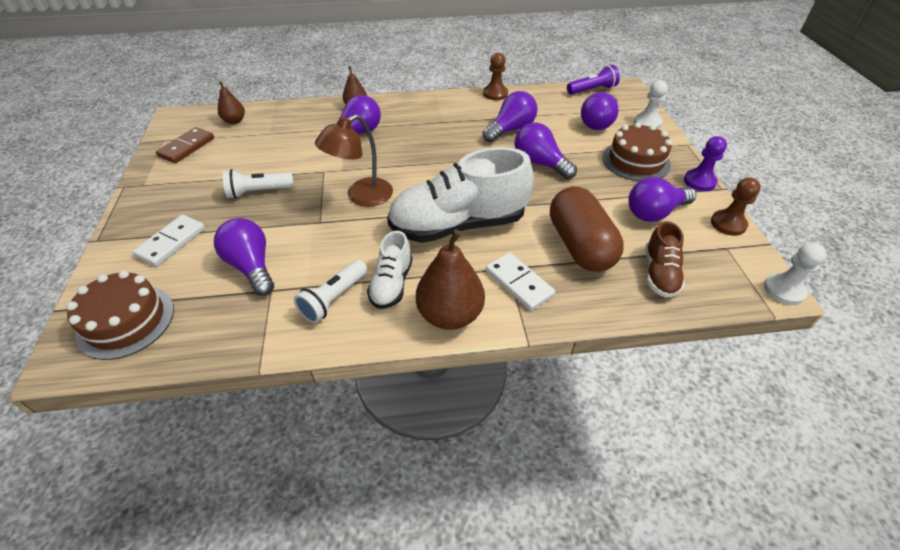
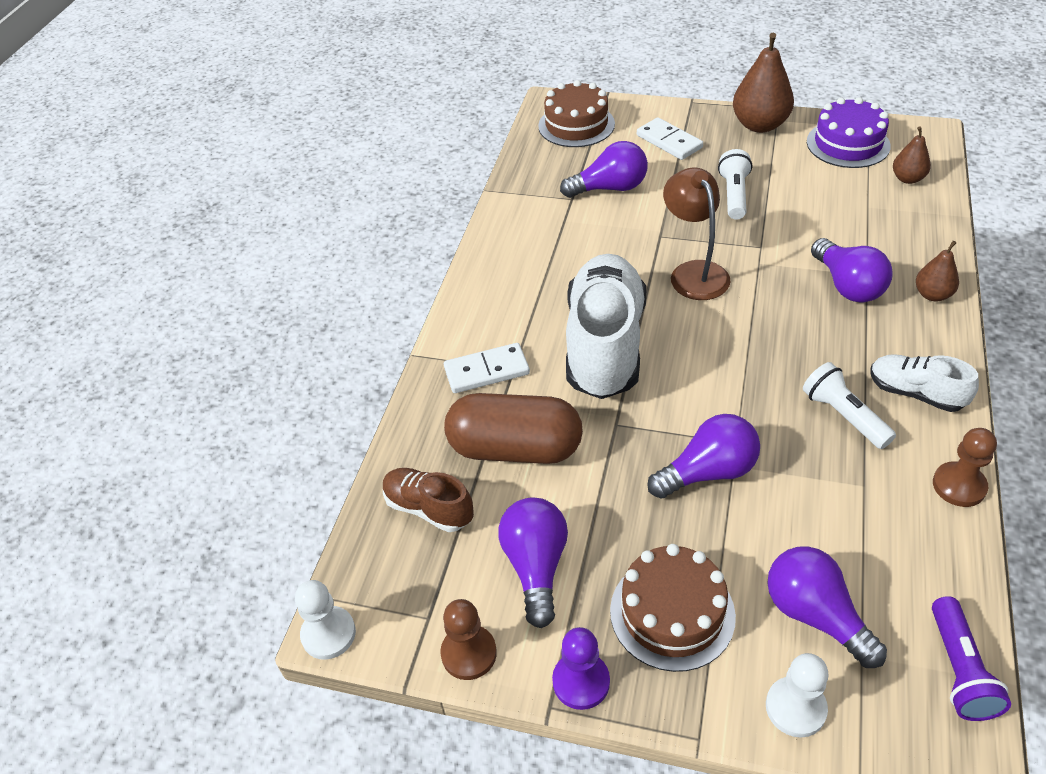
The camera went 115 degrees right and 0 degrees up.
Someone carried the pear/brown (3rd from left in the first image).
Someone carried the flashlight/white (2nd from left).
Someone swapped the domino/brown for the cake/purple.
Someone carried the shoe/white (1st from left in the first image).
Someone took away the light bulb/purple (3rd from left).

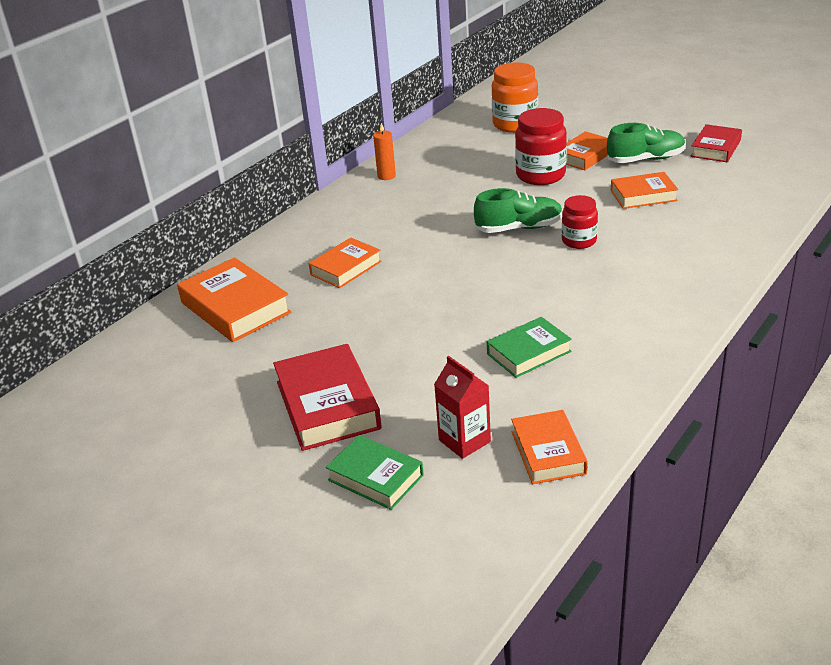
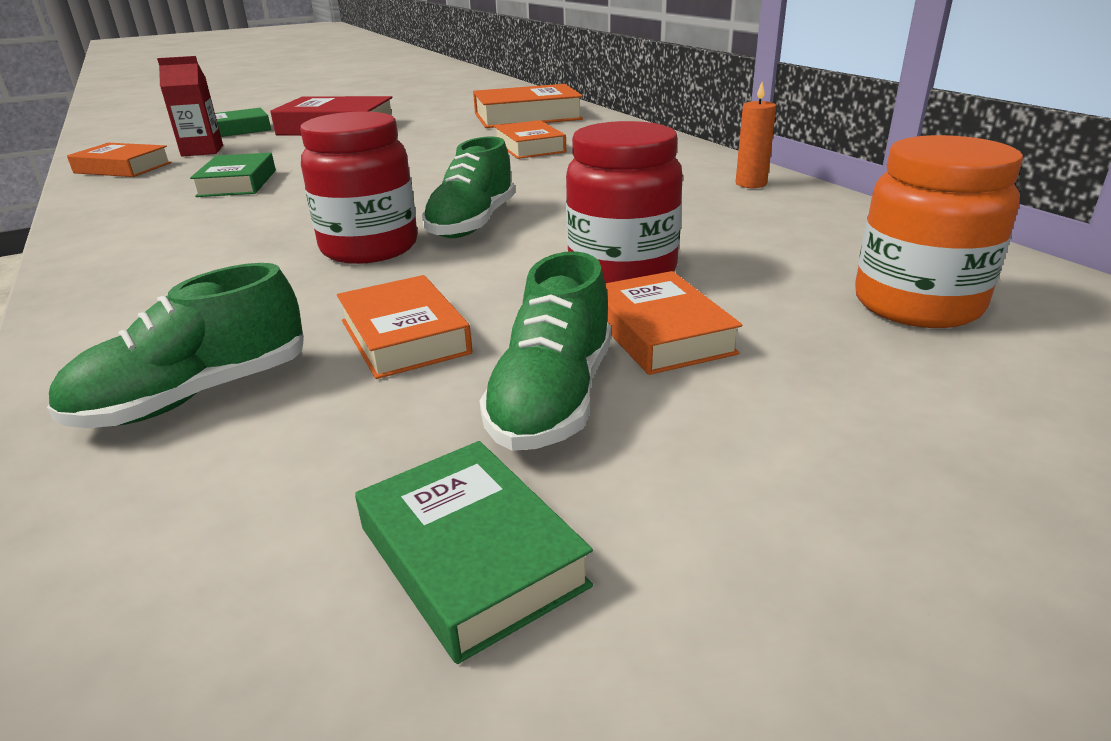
The camera went 115 degrees right and 5 degrees down.
Someone put down the shoe/green (1st from left).
Someone scaled the jar/red (2nd from left in the first image) by 1.60.
Someone rotated the book/orange (5th from left in the first image) by 45 degrees counterclockwise.
Someone repainted the book/red (2nd from left), which became the book/green (3rd from left).

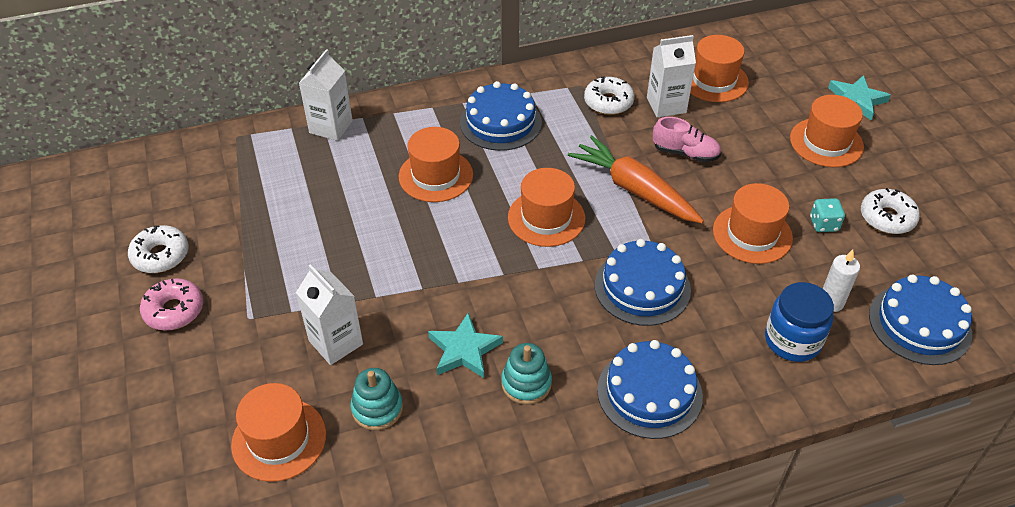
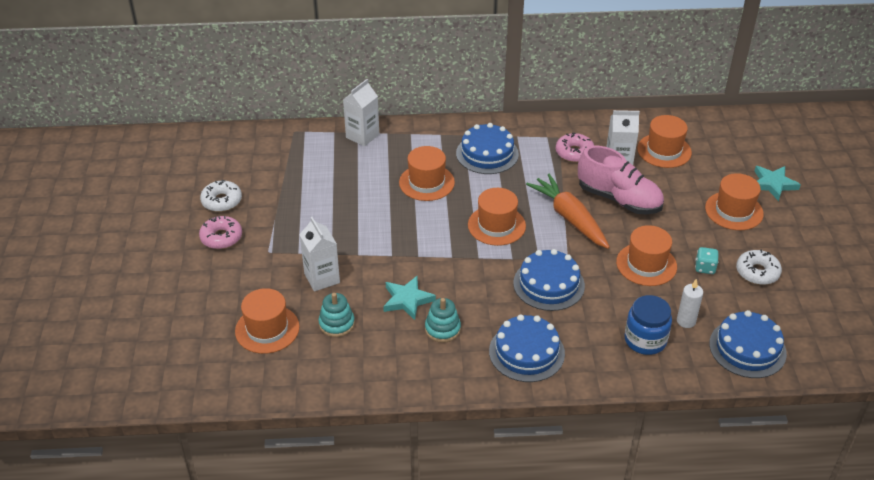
The camera went 15 degrees right and 5 degrees down.
Someone repainted the donut/white (2nd from left), which became the donut/pink (2nd from left).
Someone scaled the shoe/pink by 1.74.

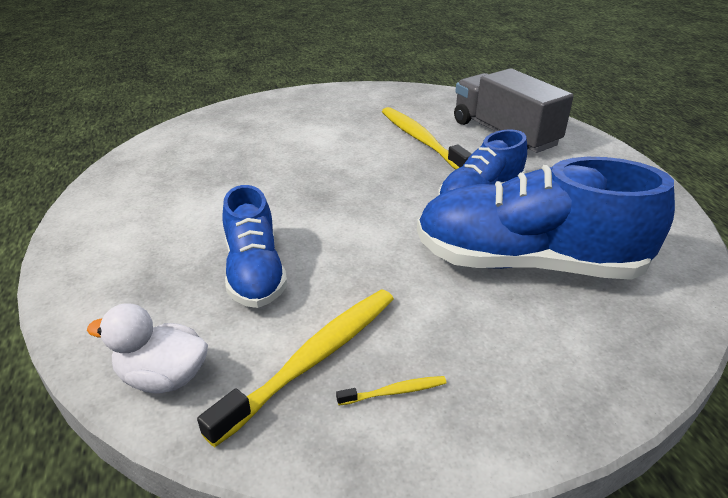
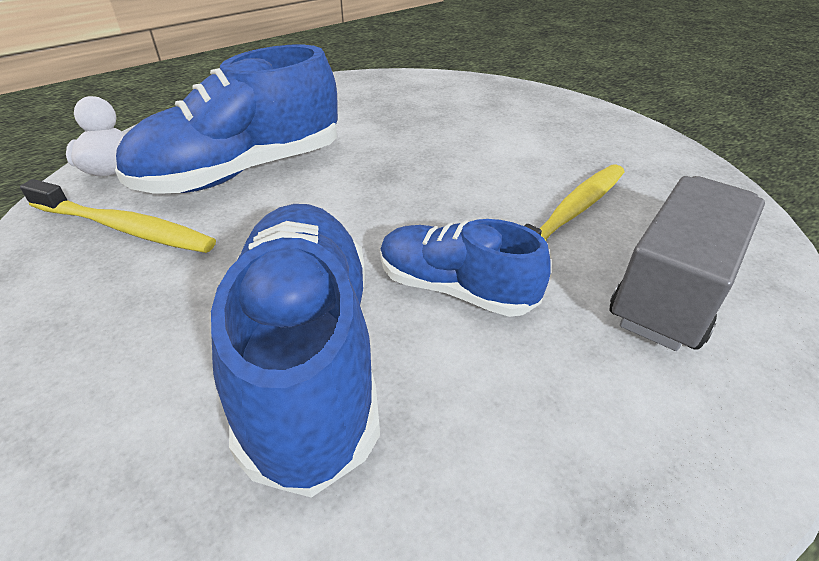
The camera went 70 degrees right and 5 degrees up.
Someone scaled the shoe/blue (1st from left) by 1.69.
Someone took away the toothbrush/yellow (2nd from left).

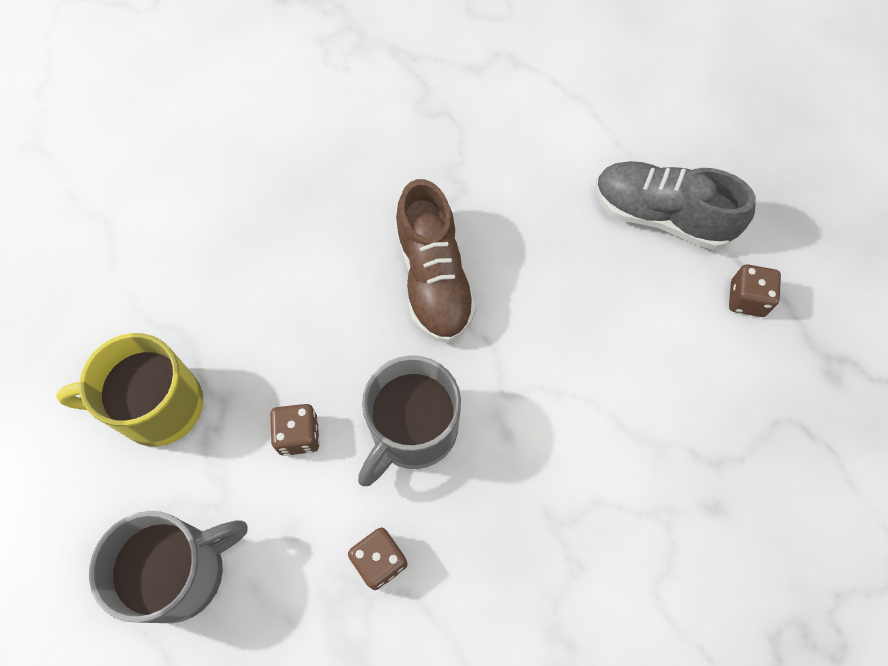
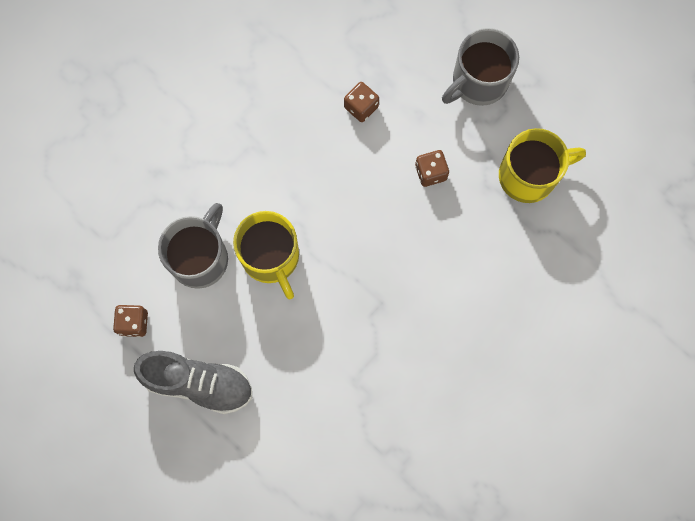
The camera went 170 degrees right and 10 degrees up.
Someone carried the mug/grey (2nd from left in the first image).
Someone put down the mug/yellow (1st from left).
Someone took away the shoe/brown.

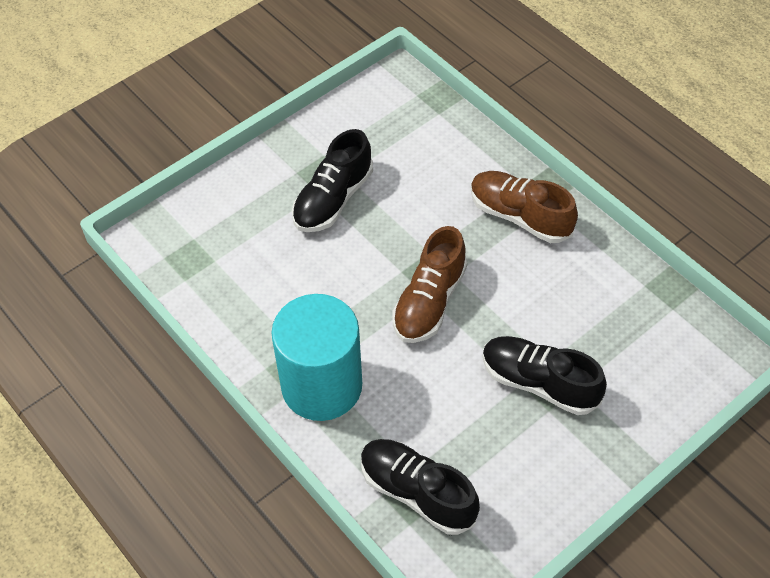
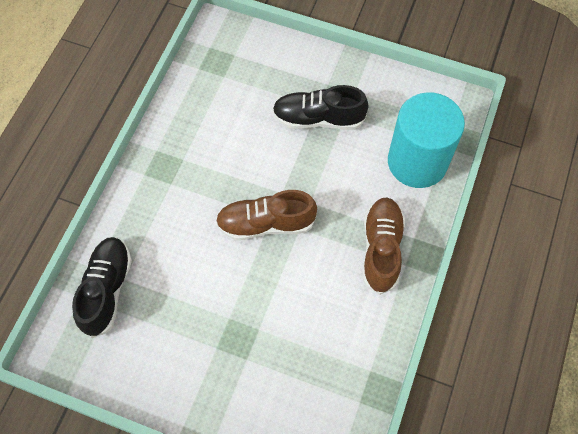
The camera went 60 degrees right and 10 degrees up.
Someone carried the cylinder/turquoise.
Someone took away the shoe/black (3rd from left).

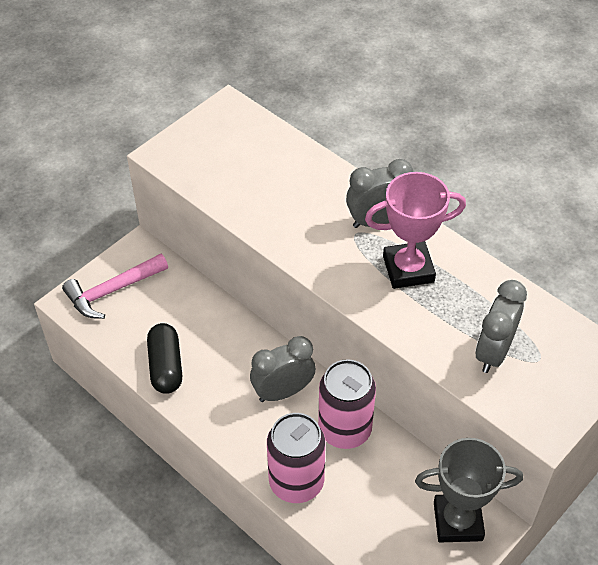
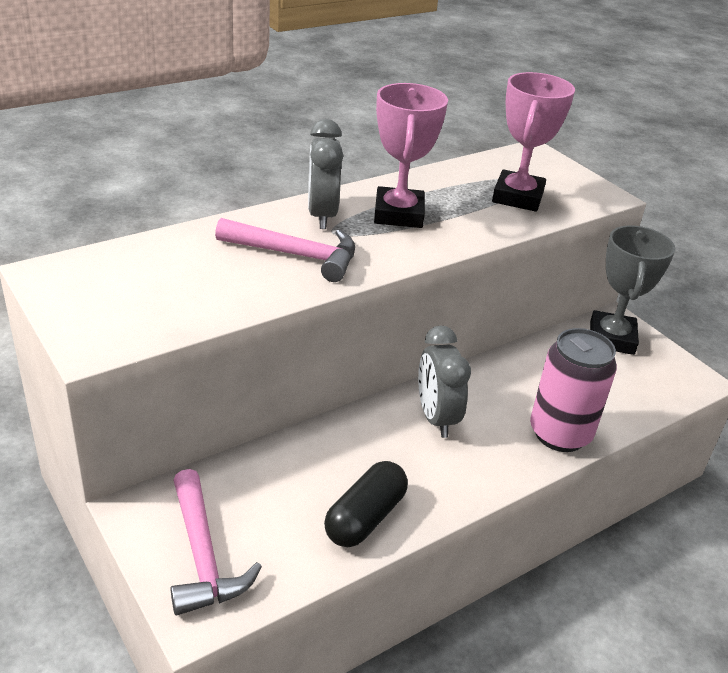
The camera went 80 degrees left and 15 degrees down.
Someone put down the hammer/pink (2nd from left).
Someone rotated the capsule/black by 60 degrees counterclockwise.
Someone swapped the clock/grey (3rd from left) for the trophy/pink (2nd from left).
Someone took away the can/pink (2nd from left).

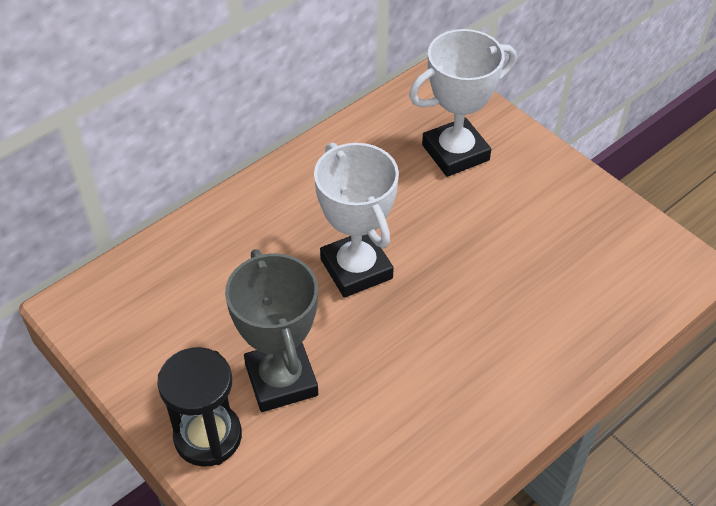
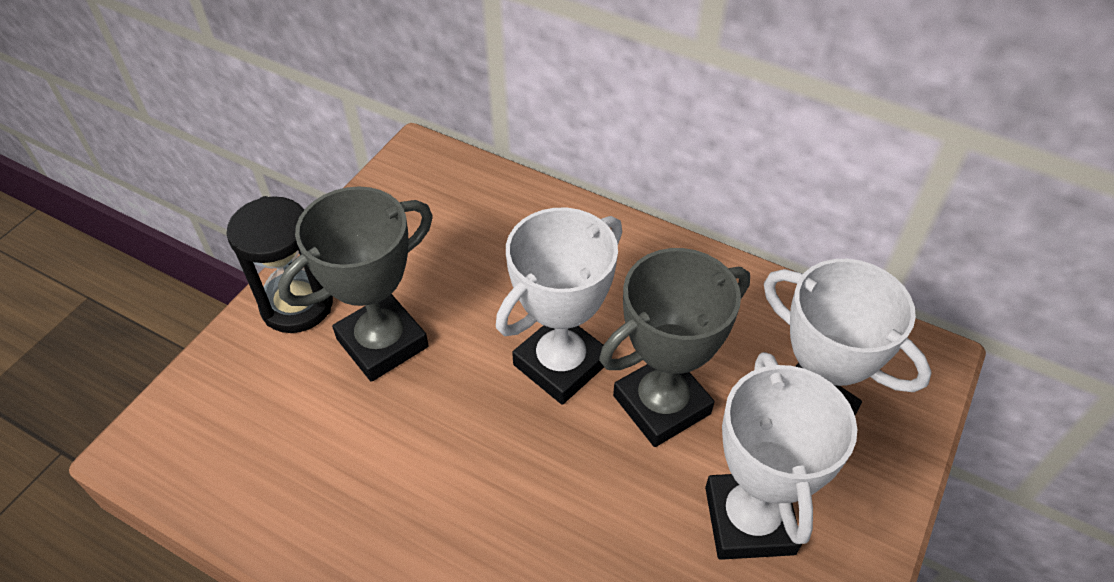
The camera went 70 degrees right and 0 degrees up.
Someone put down the trophy/grey (2nd from left).
Someone put down the trophy/white (2nd from left).

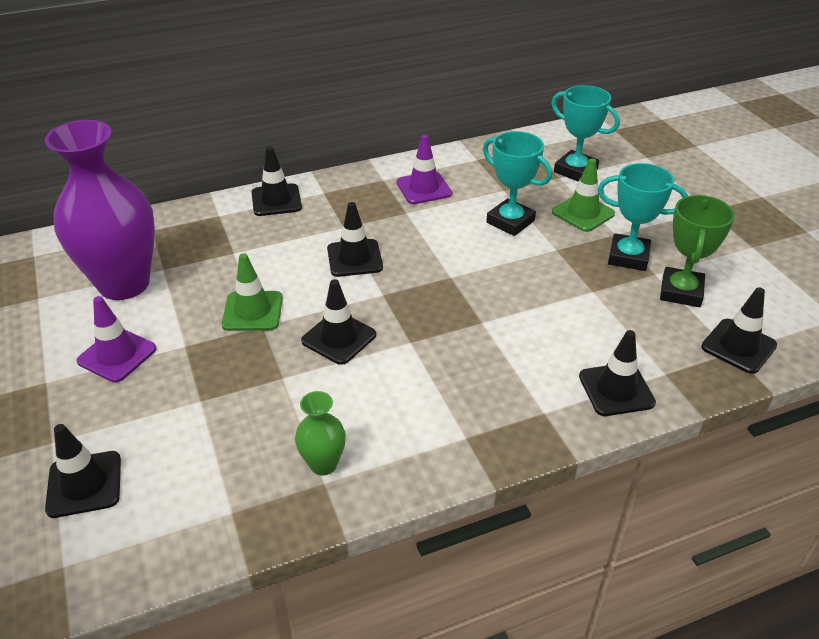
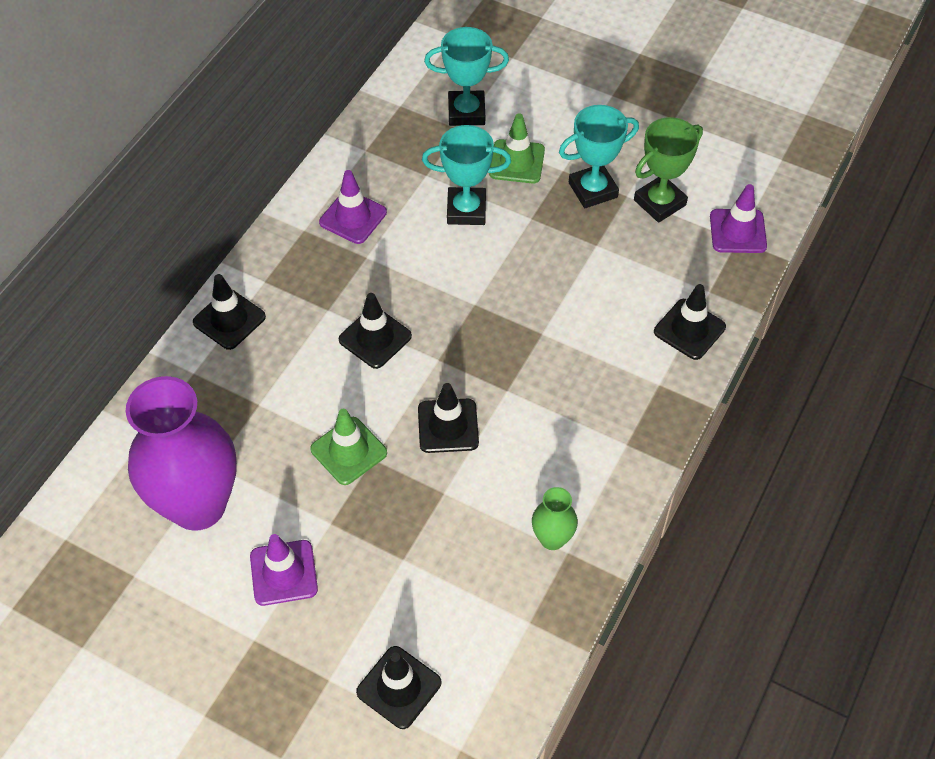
The camera went 40 degrees left and 15 degrees up.
Someone rotated the trophy/green by 75 degrees clockwise.
Someone repainted the traffic cone/black (6th from left), which became the traffic cone/purple (3rd from left).

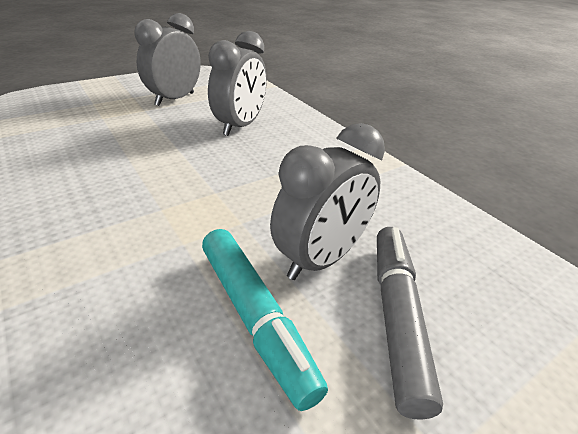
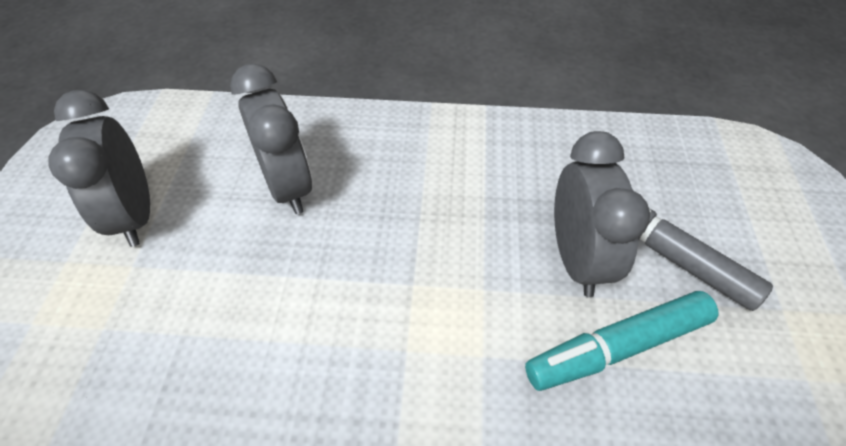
The camera went 50 degrees left and 15 degrees up.
Someone rotated the marker/turquoise by 150 degrees clockwise.

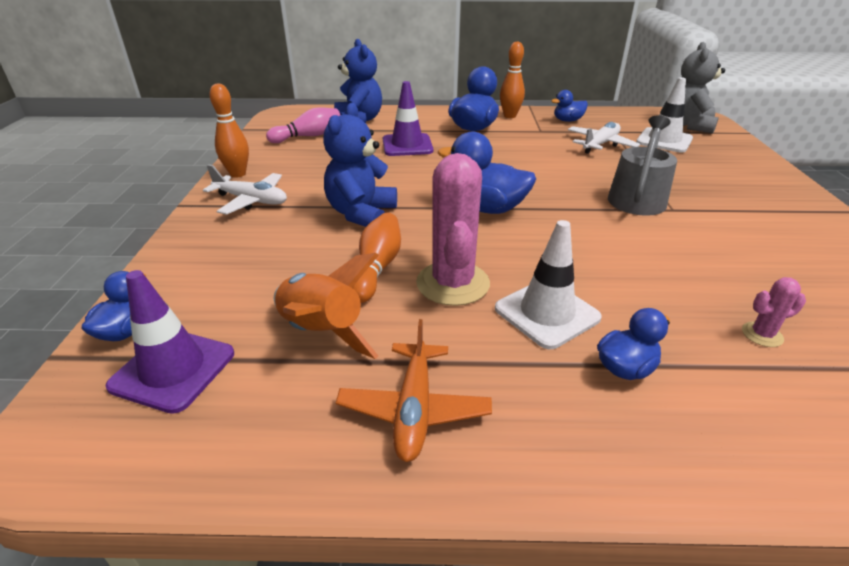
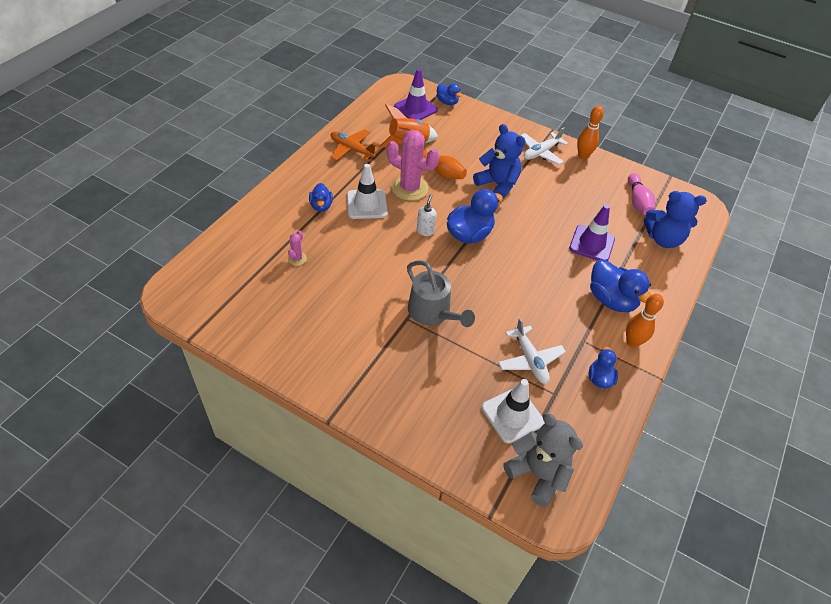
The camera went 115 degrees right and 15 degrees up.
Someone put down the soap dispenser/white.

